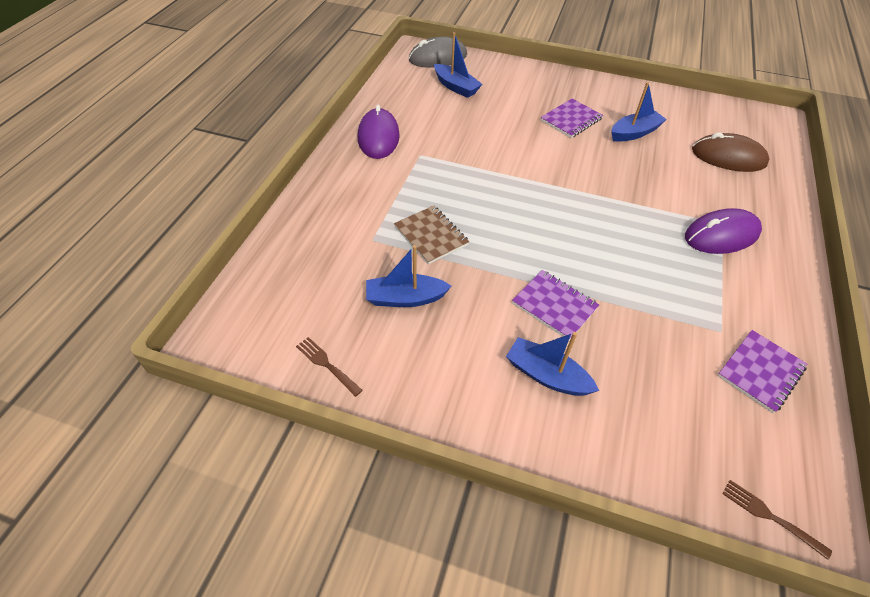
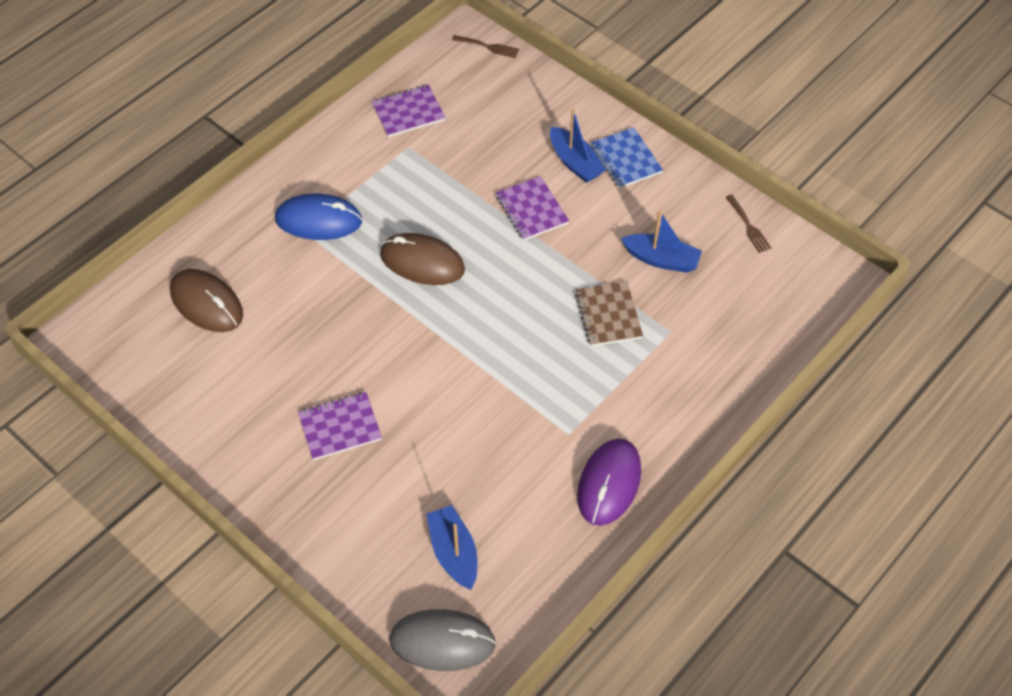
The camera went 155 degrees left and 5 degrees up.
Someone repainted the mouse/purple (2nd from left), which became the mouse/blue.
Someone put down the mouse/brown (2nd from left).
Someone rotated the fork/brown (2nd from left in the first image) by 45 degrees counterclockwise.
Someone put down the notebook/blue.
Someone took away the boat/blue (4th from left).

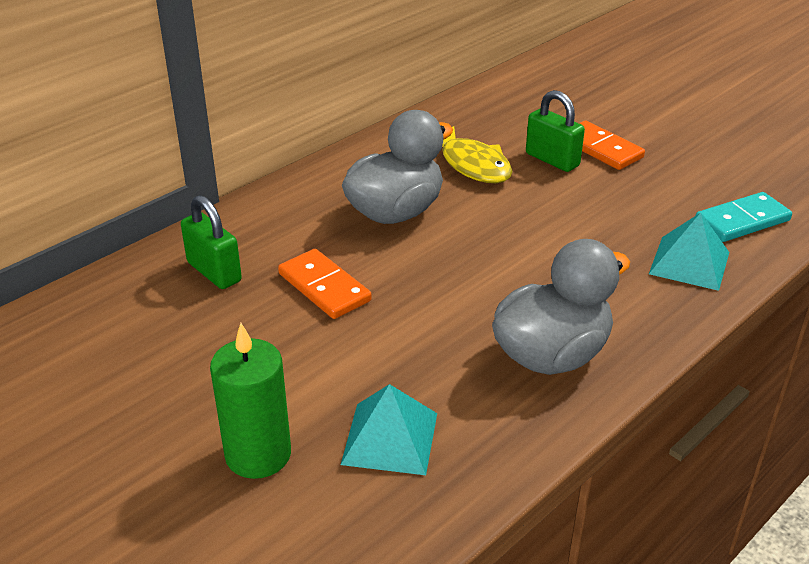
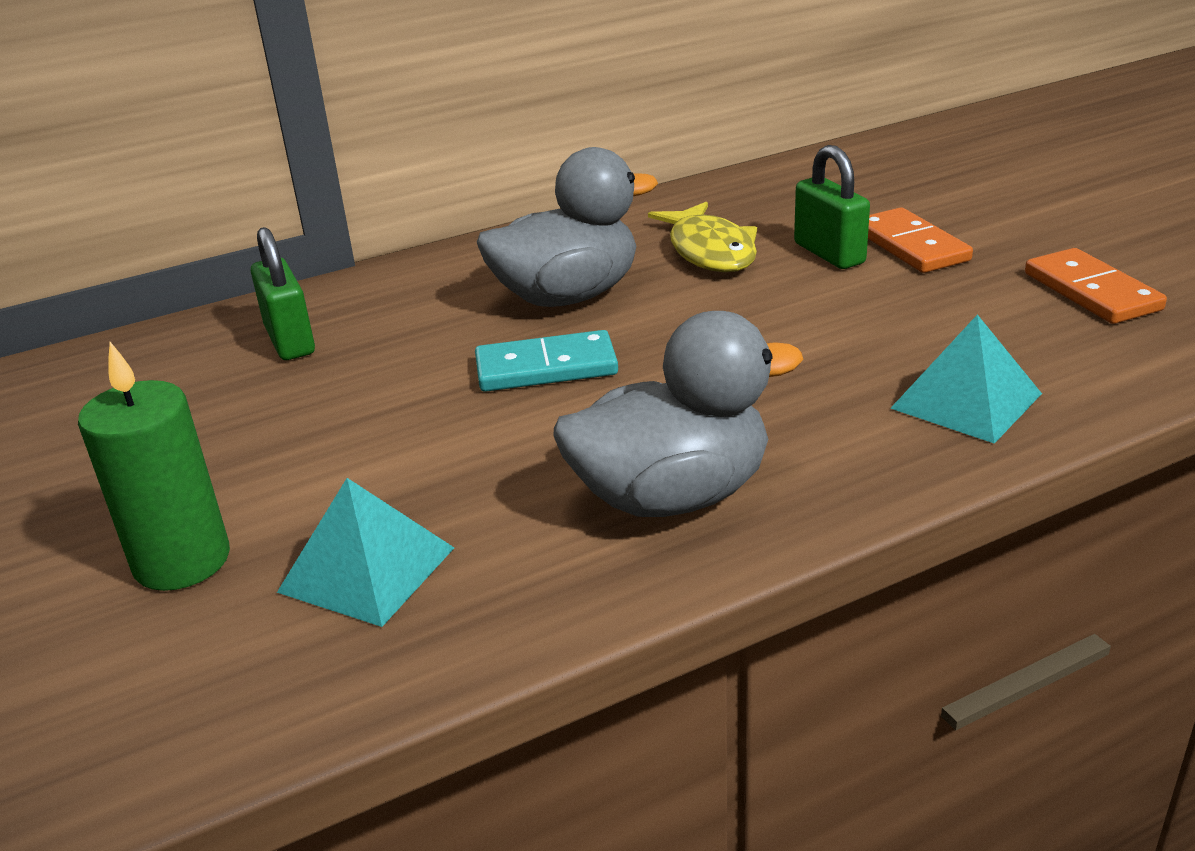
The camera went 20 degrees right and 5 degrees down.
Someone carried the domino/turquoise.
Someone carried the domino/orange (1st from left in the first image).

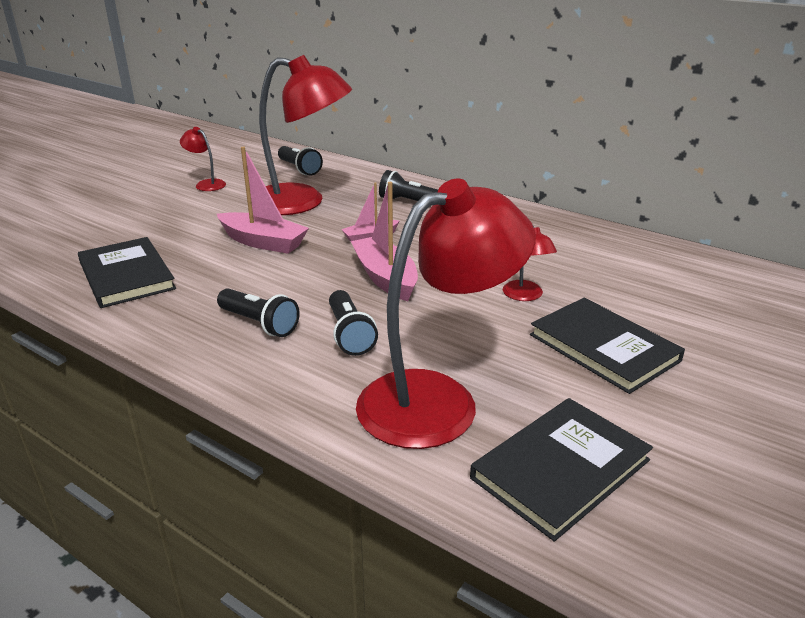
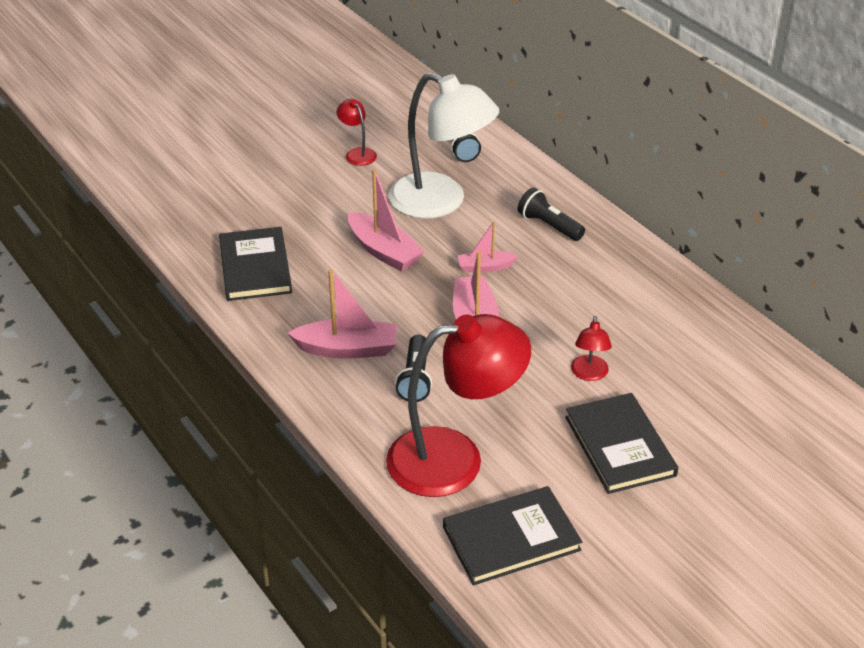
The camera went 20 degrees right and 10 degrees up.
Someone swapped the flashlight/black (1st from left) for the boat/pink (1st from left).
Someone repainted the lamp/red (2nd from left), which became the lamp/white.

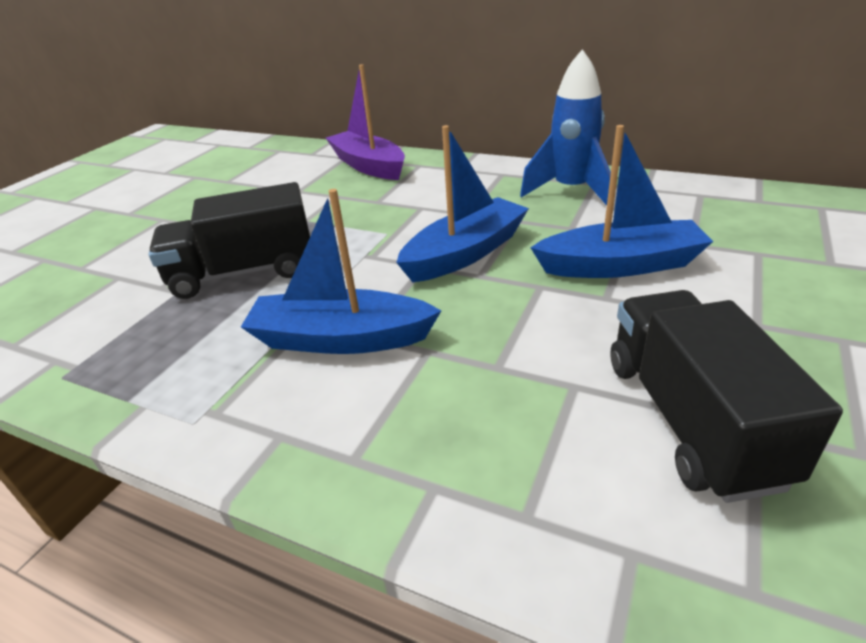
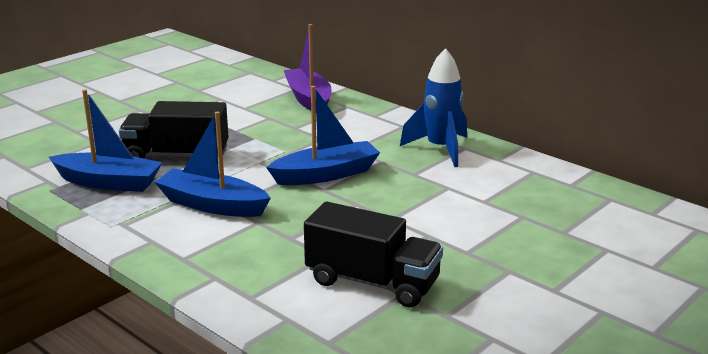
The camera went 15 degrees right and 10 degrees down.
Someone carried the boat/blue (3rd from left in the first image).
Someone rotated the truck/black (2nd from left) by 105 degrees clockwise.

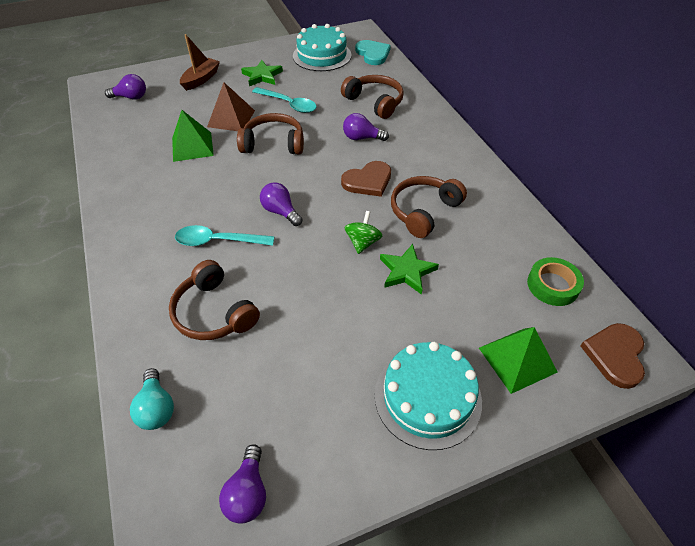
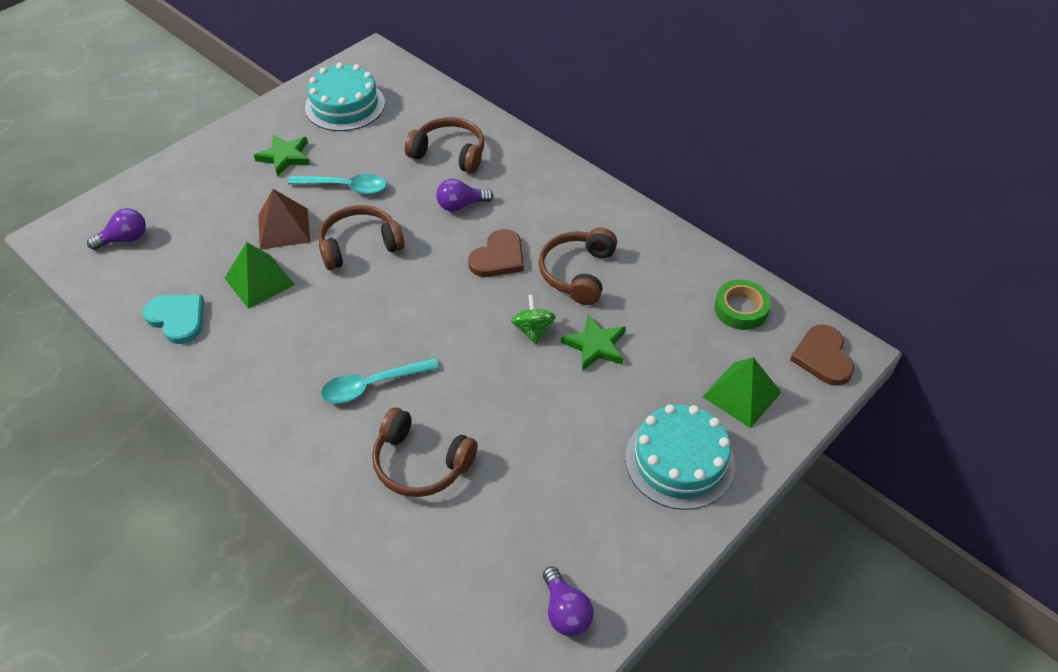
The camera went 25 degrees left and 0 degrees up.
Someone carried the heart/turquoise.
Someone took away the light bulb/turquoise.
Someone took away the boat/brown.
Someone took away the light bulb/purple (3rd from left).

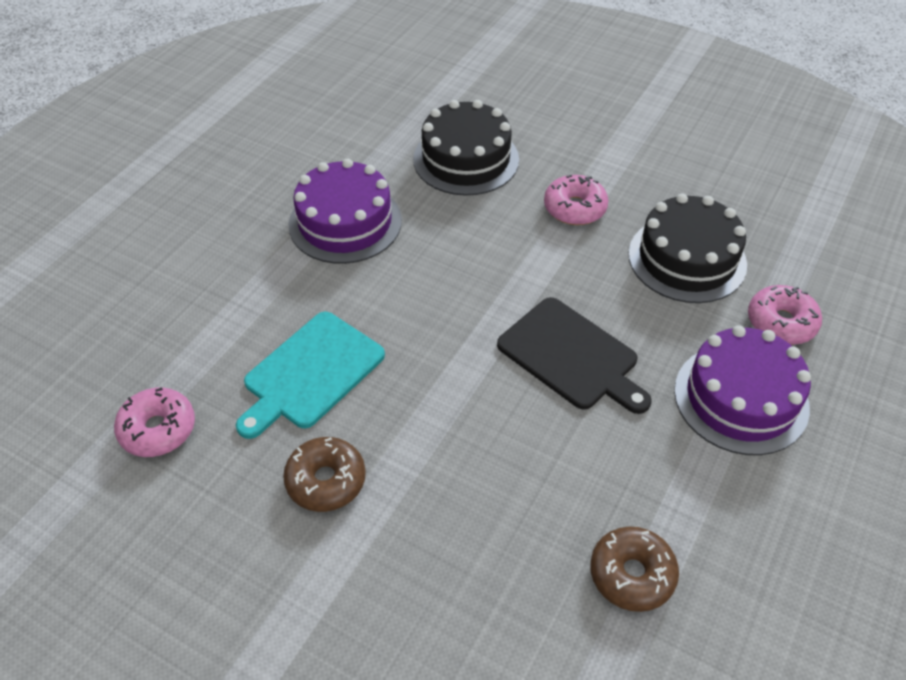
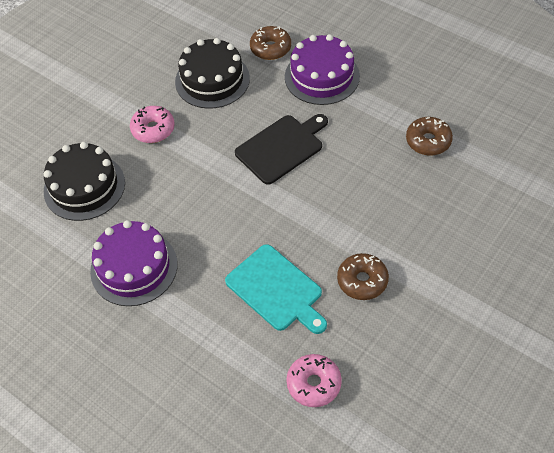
The camera went 80 degrees left and 5 degrees up.
Someone repainted the donut/pink (3rd from left), which became the donut/brown (1st from left).

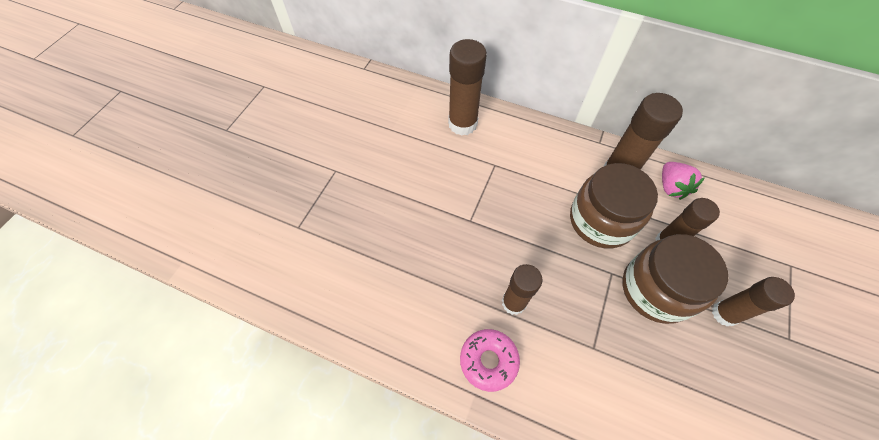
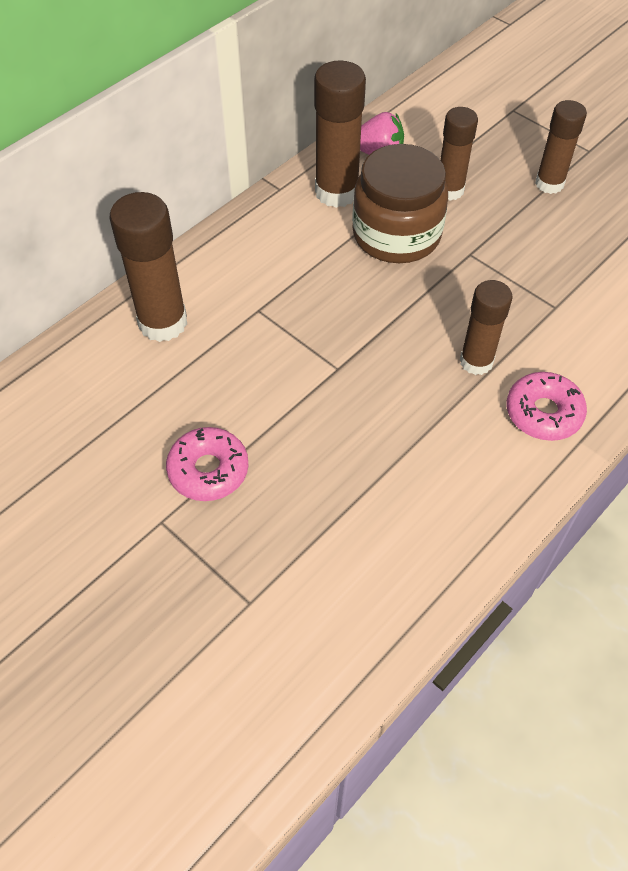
The camera went 70 degrees left and 5 degrees down.
Someone put down the donut/pink (1st from left).
Someone took away the jar/brown (2nd from left).

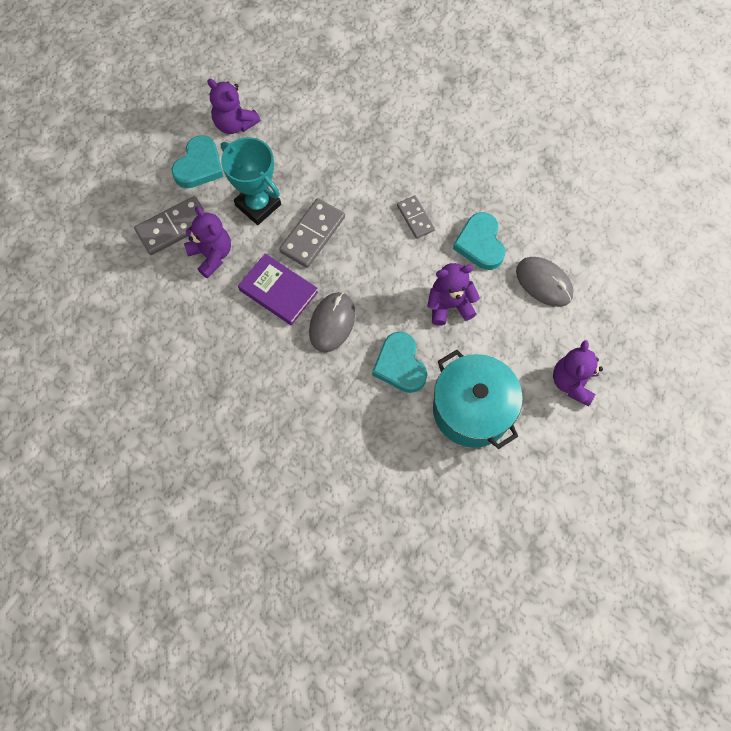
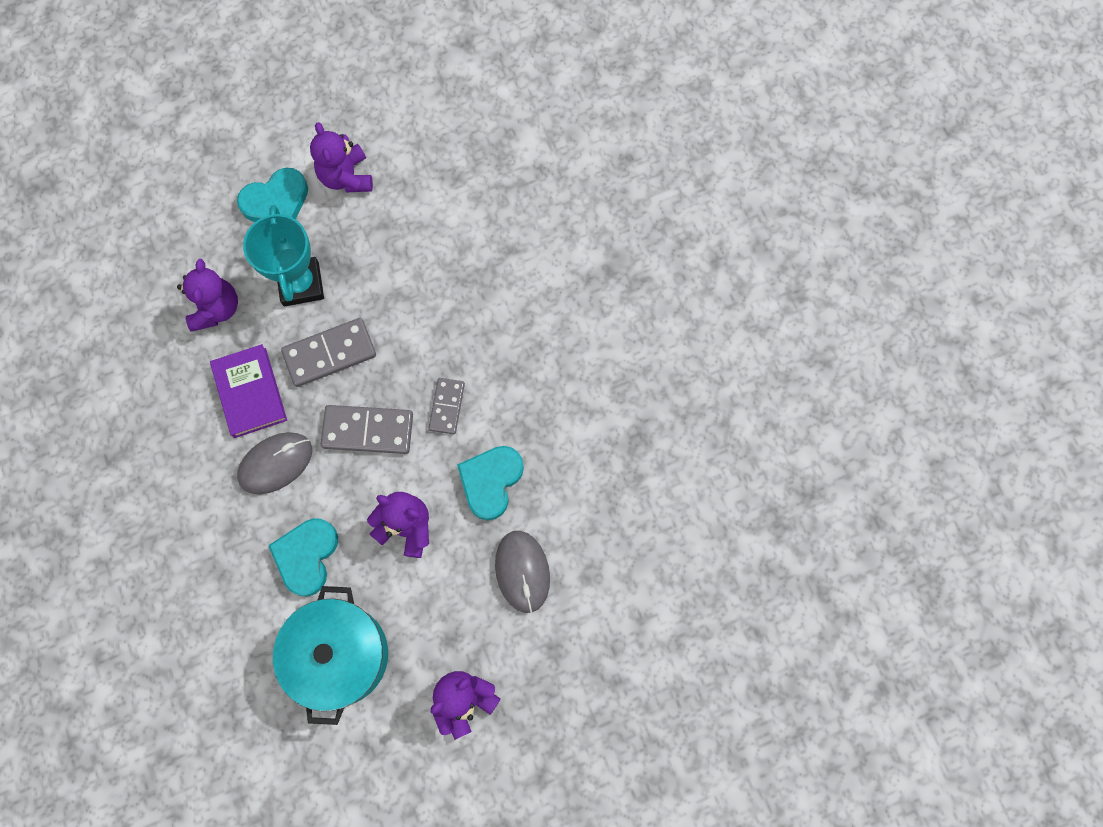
The camera went 35 degrees right and 5 degrees up.
Someone carried the domino/grey (1st from left in the first image).

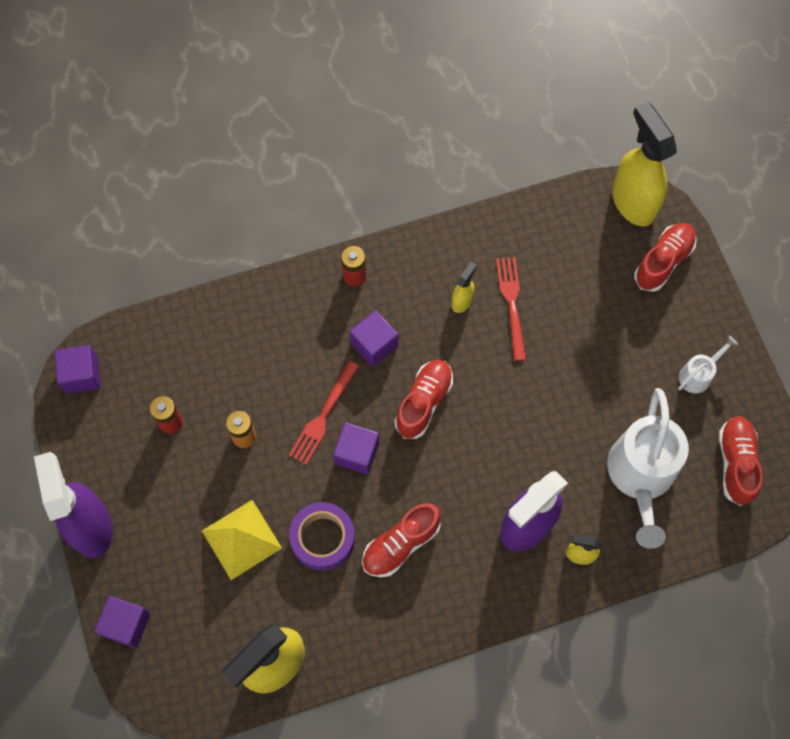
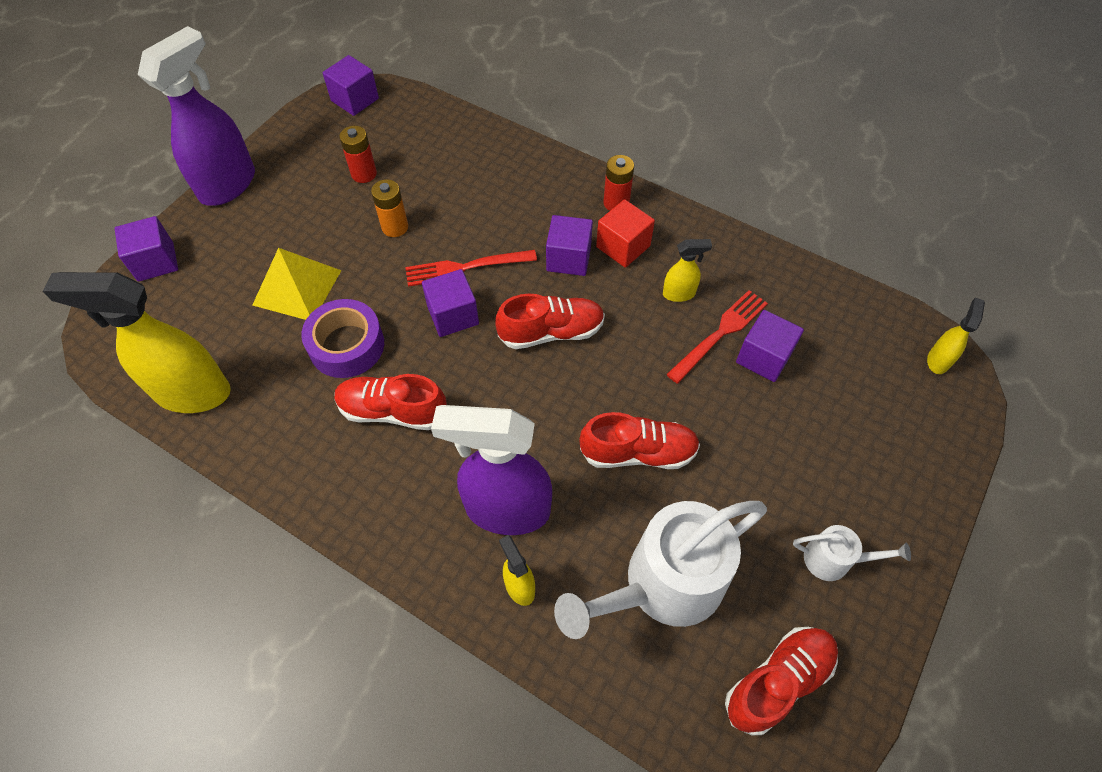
The camera went 50 degrees right and 10 degrees down.
Someone carried the shoe/red (3rd from left).
Someone put down the cube/red.
Someone put down the cube/purple (5th from left).
Someone scaled the spray bottle/yellow (4th from left) by 0.46.

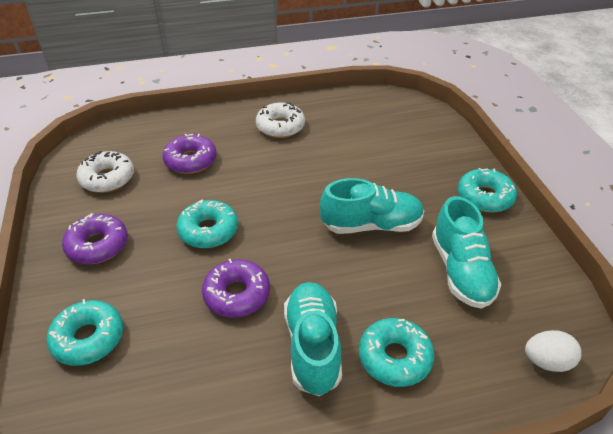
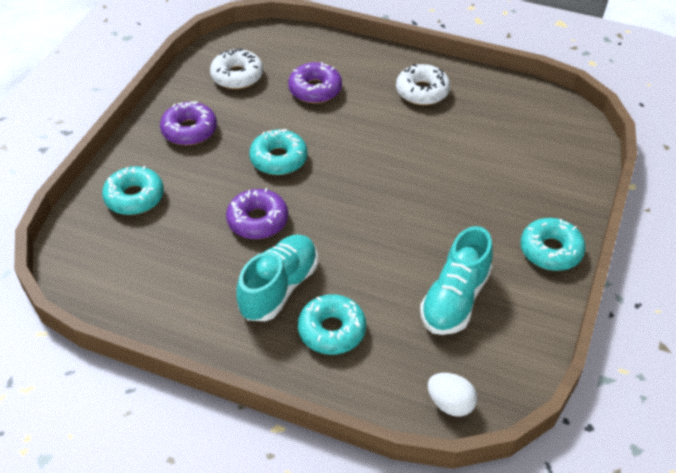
The camera went 35 degrees right and 5 degrees up.
Someone took away the shoe/turquoise (2nd from left).

